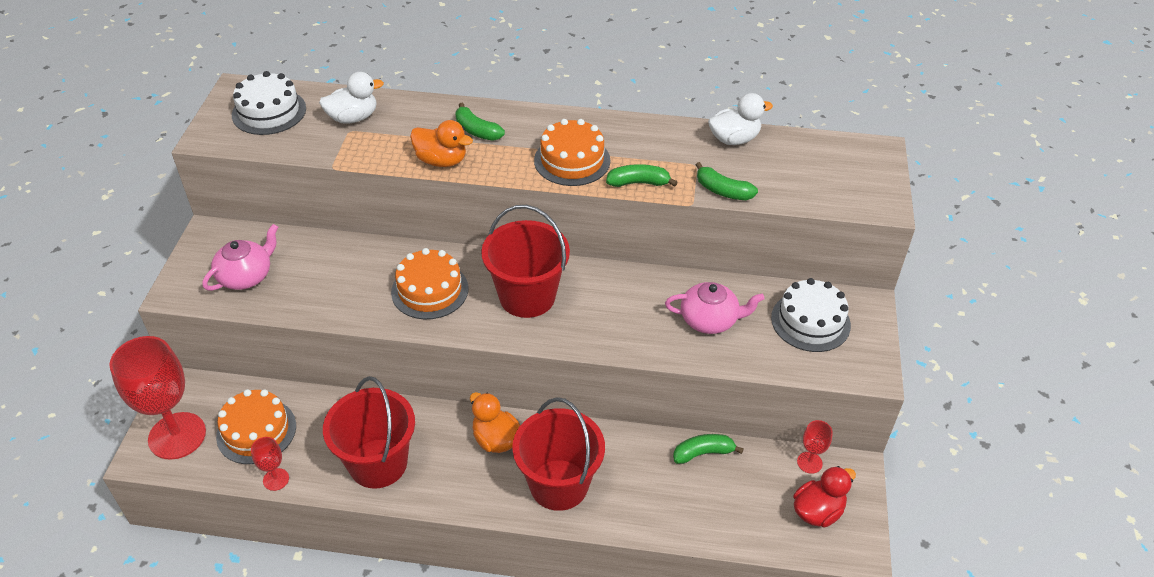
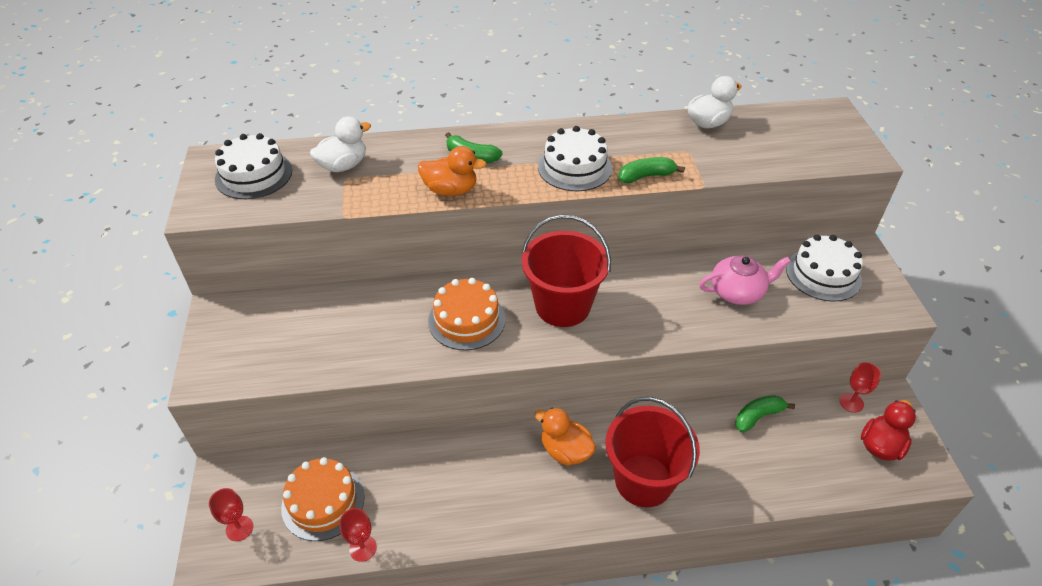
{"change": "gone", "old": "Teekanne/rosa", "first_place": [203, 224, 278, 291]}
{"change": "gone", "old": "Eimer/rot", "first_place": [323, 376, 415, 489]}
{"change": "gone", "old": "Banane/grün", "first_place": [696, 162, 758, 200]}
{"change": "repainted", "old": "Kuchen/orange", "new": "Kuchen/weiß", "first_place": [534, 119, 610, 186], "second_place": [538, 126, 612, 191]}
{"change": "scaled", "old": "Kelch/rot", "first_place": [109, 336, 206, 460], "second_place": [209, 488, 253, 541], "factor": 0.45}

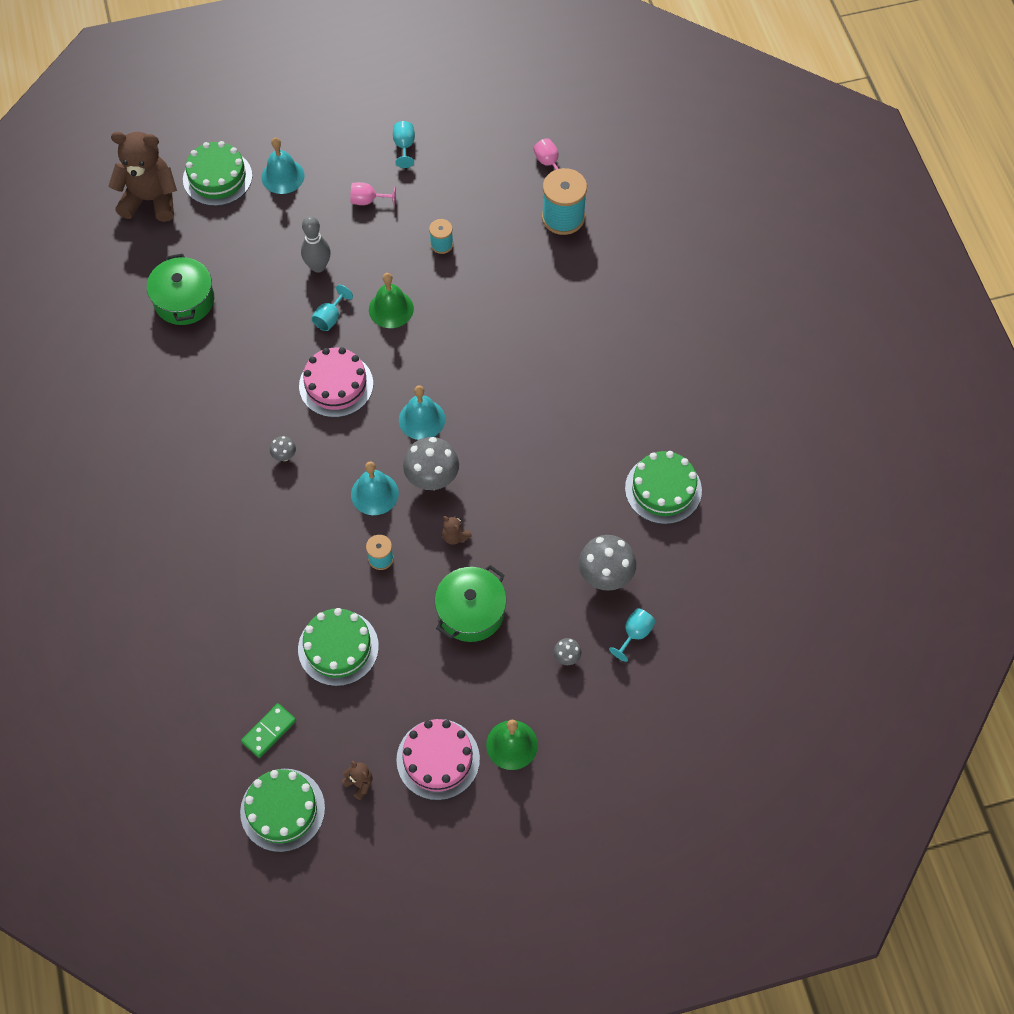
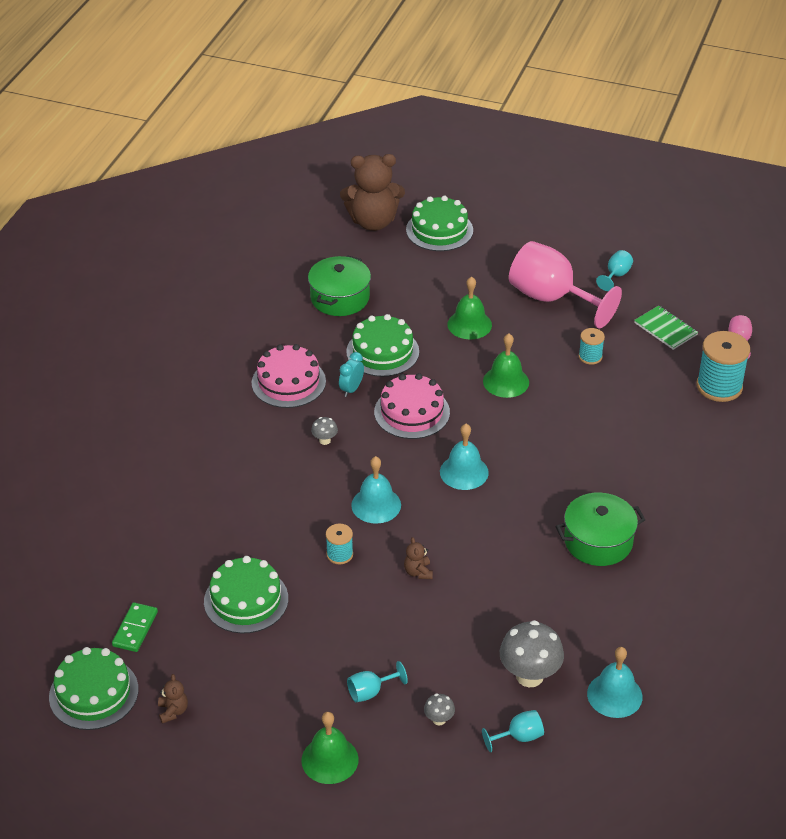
{"change": "gone", "old": "Pilz/grau", "first_place": [403, 437, 459, 490]}
{"change": "new", "new": "Wecker/türkis", "second_place": [339, 352, 364, 397]}
{"change": "new", "new": "Notizbuch/grün", "second_place": [634, 306, 698, 350]}
{"change": "shifted", "old": "Glocke/türkis", "first_place": [262, 137, 304, 194], "second_place": [587, 647, 643, 718]}
{"change": "shifted", "old": "Kelch/türkis", "first_place": [311, 285, 353, 331], "second_place": [347, 661, 408, 702]}
{"change": "shifted", "old": "Kuchen/rosa", "first_place": [396, 719, 480, 800], "second_place": [252, 344, 326, 408]}
{"change": "shifted", "old": "Kochtopf/grün", "first_place": [435, 565, 506, 642], "second_place": [556, 493, 645, 566]}
{"change": "shifted", "old": "Kuchen/grün", "first_place": [625, 451, 702, 524], "second_place": [346, 314, 419, 377]}
{"change": "swapped", "old": "Bowlingkegel/grau", "new": "Glocke/grün", "first_place": [301, 216, 331, 273], "second_place": [447, 276, 492, 339]}
{"change": "rotated", "old": "Teddybär/braun", "first_place": [109, 132, 177, 222], "second_place": [340, 154, 405, 231], "degrees": 135}
{"change": "rotated", "old": "Dominostein/grün", "first_place": [241, 703, 296, 758], "second_place": [112, 602, 158, 652], "degrees": -60}
{"change": "scaled", "old": "Kelch/rosa", "first_place": [350, 182, 396, 206], "second_place": [509, 241, 622, 329], "factor": 2.35}

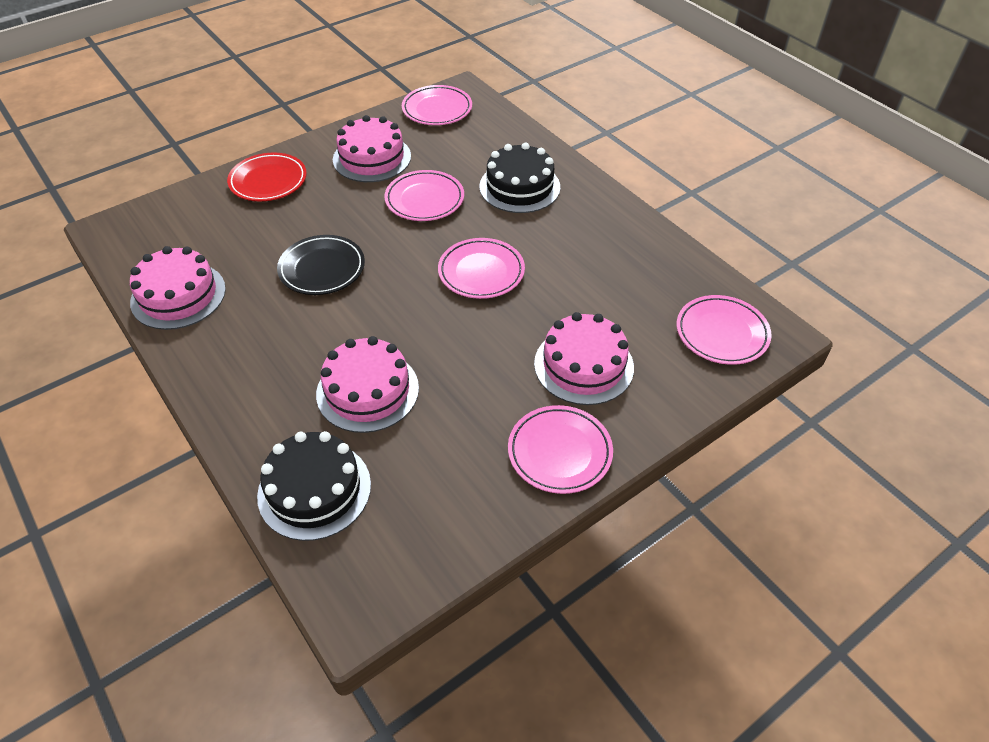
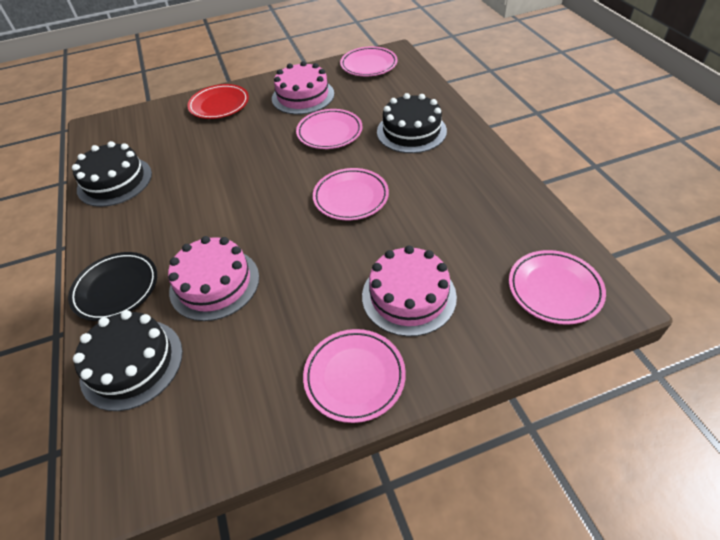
{"change": "shifted", "old": "Teller/schwarz", "first_place": [277, 235, 365, 295], "second_place": [68, 252, 157, 321]}
{"change": "repainted", "old": "Kuchen/rosa", "new": "Kuchen/schwarz", "first_place": [130, 246, 226, 330], "second_place": [72, 141, 152, 207]}

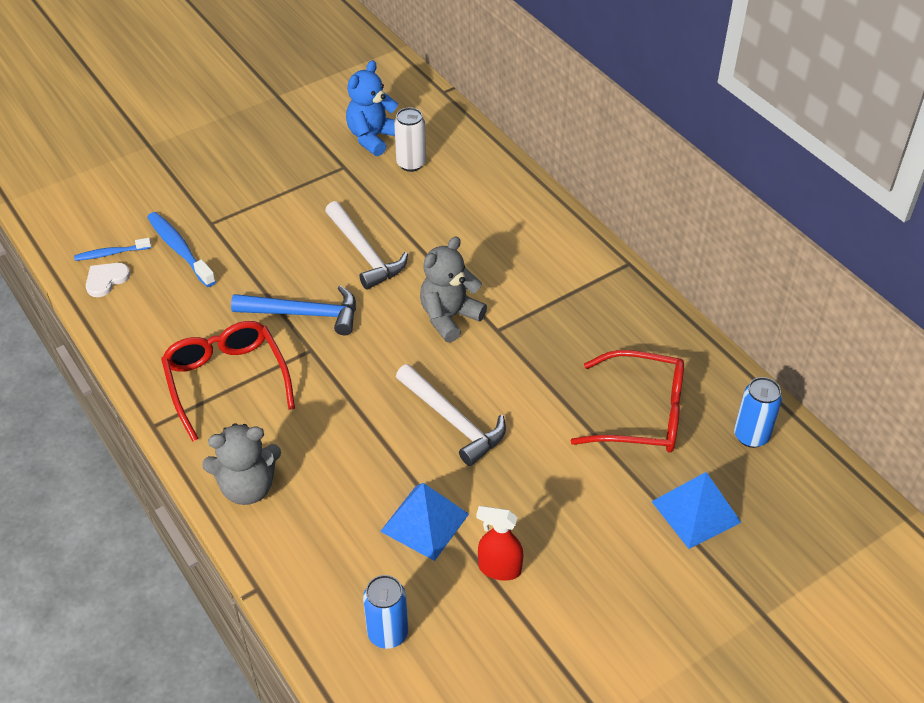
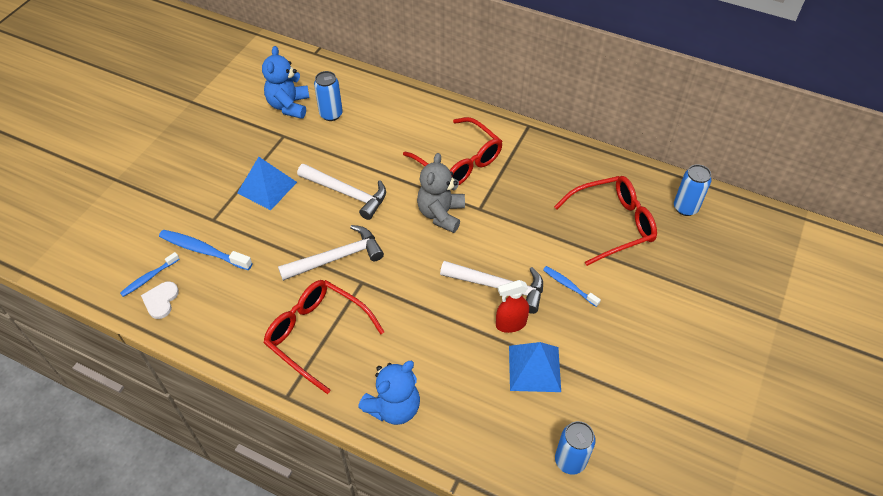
{"change": "new", "new": "Brille/rot", "second_place": [403, 117, 503, 186]}
{"change": "new", "new": "Zahnbürste/blau", "second_place": [543, 266, 601, 307]}
{"change": "shifted", "old": "Sprühflasche/rot", "first_place": [476, 506, 523, 581], "second_place": [496, 280, 529, 333]}
{"change": "shifted", "old": "Pyramide/blau", "first_place": [651, 472, 742, 549], "second_place": [237, 157, 297, 210]}
{"change": "repainted", "old": "Teddybär/grau", "new": "Teddybär/blau", "first_place": [202, 423, 281, 505], "second_place": [358, 361, 420, 425]}
{"change": "repainted", "old": "Hammer/blau", "new": "Hammer/weiß", "first_place": [231, 285, 356, 335], "second_place": [278, 225, 384, 281]}
{"change": "repainted", "old": "Dose/weiß", "new": "Dose/blau", "first_place": [394, 107, 426, 172], "second_place": [314, 71, 343, 121]}

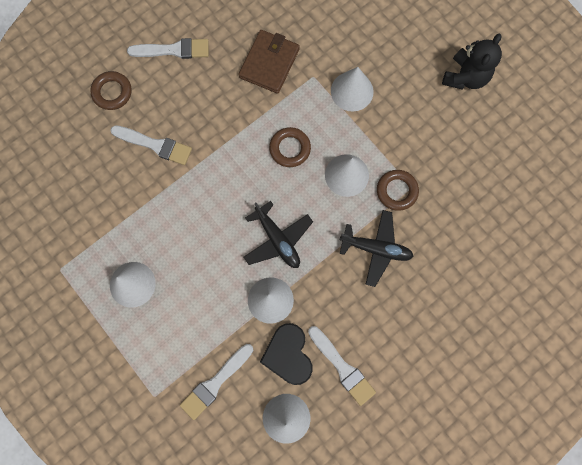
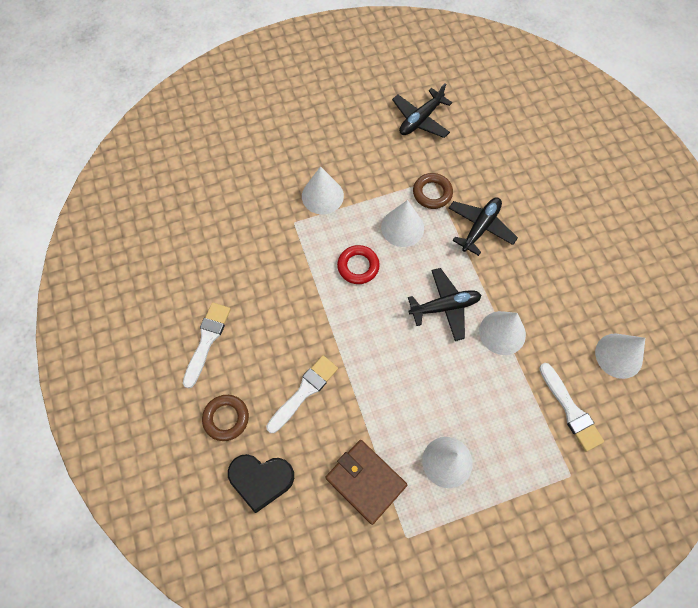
{"change": "gone", "old": "Pinsel/weiß", "first_place": [308, 326, 376, 406]}
{"change": "gone", "old": "Teddybär/schwarz", "first_place": [442, 34, 502, 90]}
{"change": "new", "new": "Flugzeug/schwarz", "second_place": [392, 83, 452, 138]}
{"change": "shifted", "old": "Geldbörse/braun", "first_place": [239, 30, 300, 94], "second_place": [325, 440, 407, 525]}
{"change": "shifted", "old": "Herz/schwarz", "first_place": [260, 323, 313, 385], "second_place": [228, 454, 294, 513]}
{"change": "repainted", "old": "Ring/braun", "new": "Ring/rot", "first_place": [269, 127, 311, 167], "second_place": [337, 245, 380, 284]}

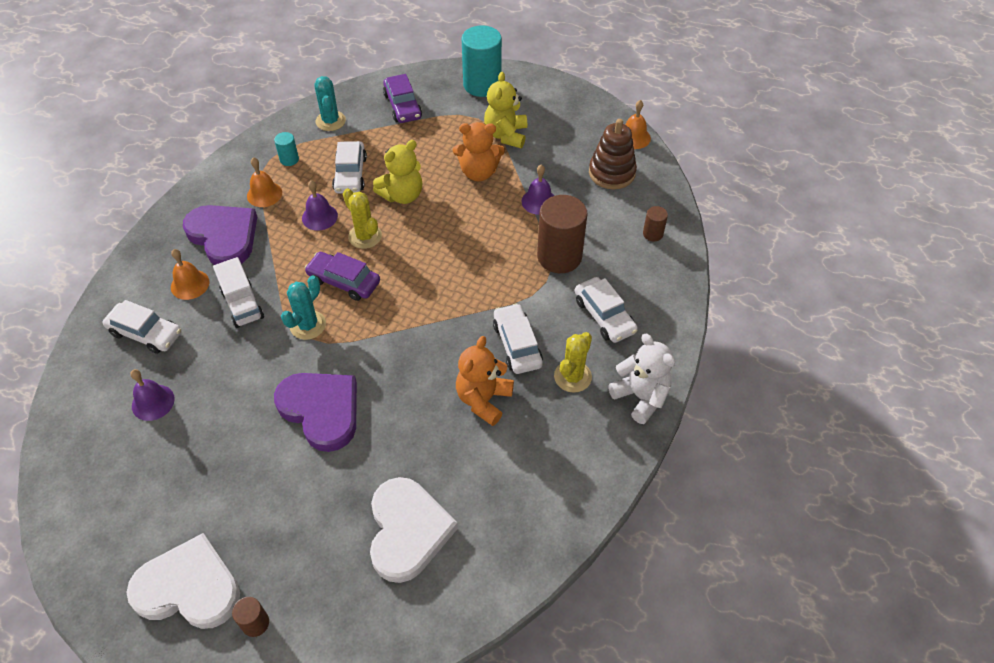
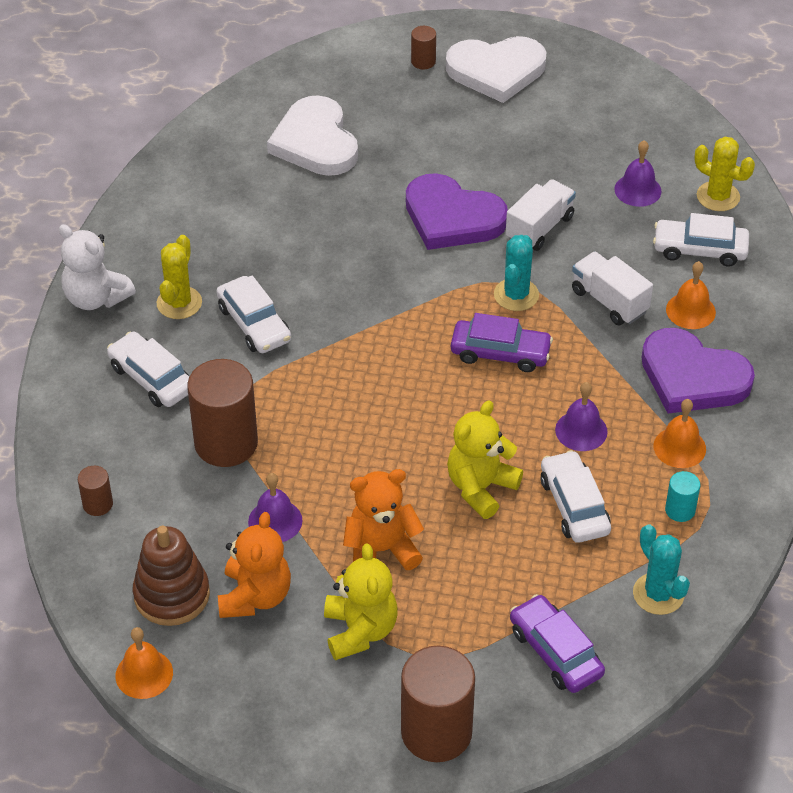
{"change": "new", "new": "Lastwagen/weiß", "second_place": [506, 179, 576, 251]}
{"change": "shifted", "old": "Kaktus/gelb", "first_place": [343, 188, 382, 249], "second_place": [694, 137, 755, 211]}
{"change": "shifted", "old": "Teddybär/orange", "first_place": [456, 336, 514, 426], "second_place": [218, 512, 291, 618]}
{"change": "repainted", "old": "Vollzylinder/türkis", "new": "Vollzylinder/braun", "first_place": [462, 25, 502, 97], "second_place": [401, 646, 475, 762]}

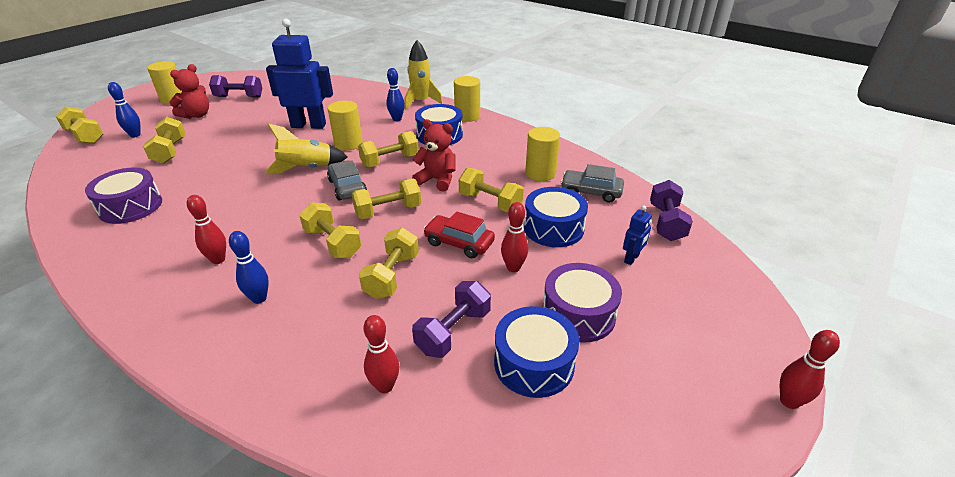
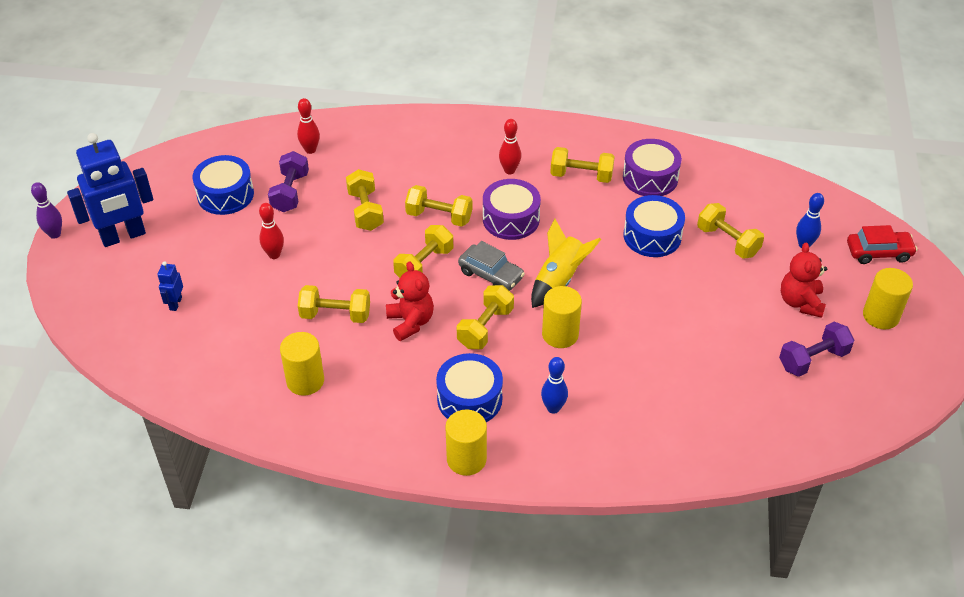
{"change": "gone", "old": "Bowlingkegel/blau", "first_place": [229, 231, 269, 304]}
{"change": "gone", "old": "Rakete/gelb", "first_place": [405, 40, 443, 109]}
{"change": "gone", "old": "Auto/grau", "first_place": [561, 164, 624, 203]}
{"change": "gone", "old": "Hantel/lila", "first_place": [650, 180, 693, 241]}
{"change": "shifted", "old": "Hantel/gelb", "first_place": [56, 107, 103, 144], "second_place": [550, 147, 615, 183]}
{"change": "shifted", "old": "Roboter/blau", "first_place": [266, 18, 333, 129], "second_place": [67, 133, 153, 247]}
{"change": "shifted", "old": "Auto/rot", "first_place": [423, 212, 495, 258], "second_place": [847, 225, 918, 264]}
{"change": "shifted", "old": "Trommel/blau", "first_place": [524, 187, 588, 247], "second_place": [624, 195, 685, 257]}
{"change": "shifted", "old": "Trommel/lila", "first_place": [543, 263, 622, 343], "second_place": [483, 179, 541, 240]}
{"change": "repainted", "old": "Bowlingkegel/rot", "new": "Bowlingkegel/lila", "first_place": [780, 330, 840, 409], "second_place": [31, 182, 62, 239]}
{"change": "rotated", "old": "Teddybär/rot", "first_place": [412, 119, 456, 191], "second_place": [386, 261, 434, 341], "degrees": -105}

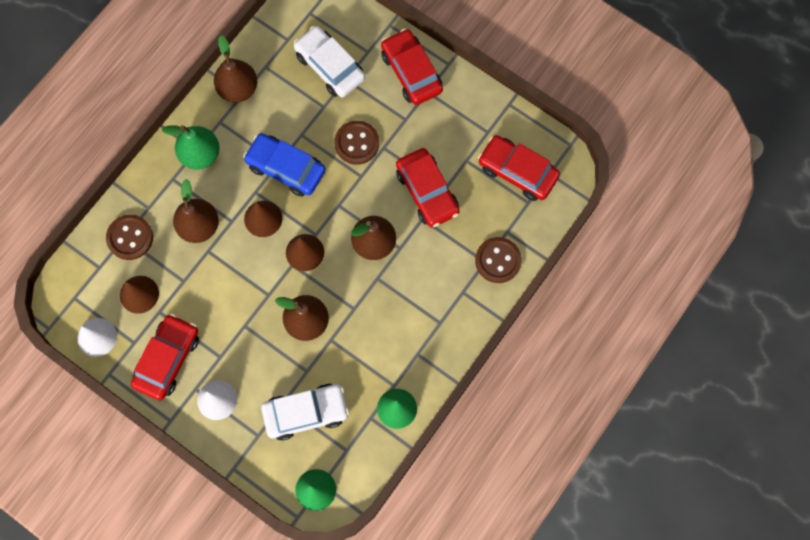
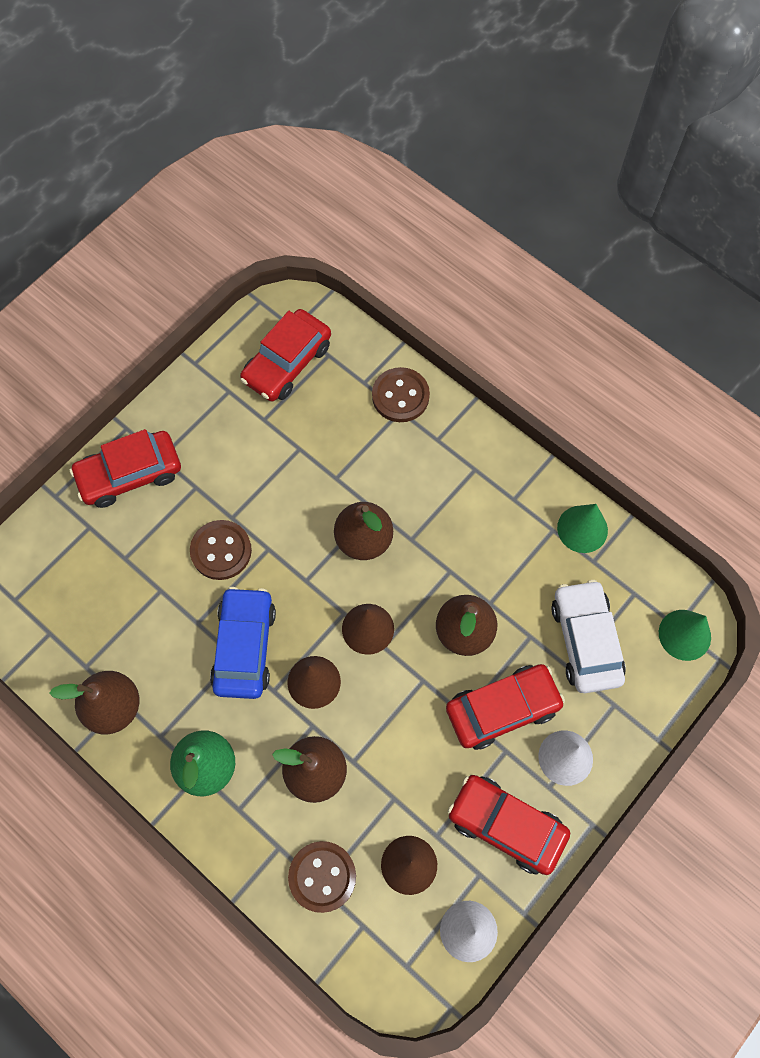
{"change": "gone", "old": "Auto/weiß", "first_place": [294, 26, 365, 97]}
{"change": "shifted", "old": "Auto/rot", "first_place": [396, 148, 460, 227], "second_place": [446, 664, 565, 750]}
{"change": "rotated", "old": "Auto/blau", "first_place": [243, 133, 326, 197], "second_place": [210, 587, 276, 699], "degrees": 150}

